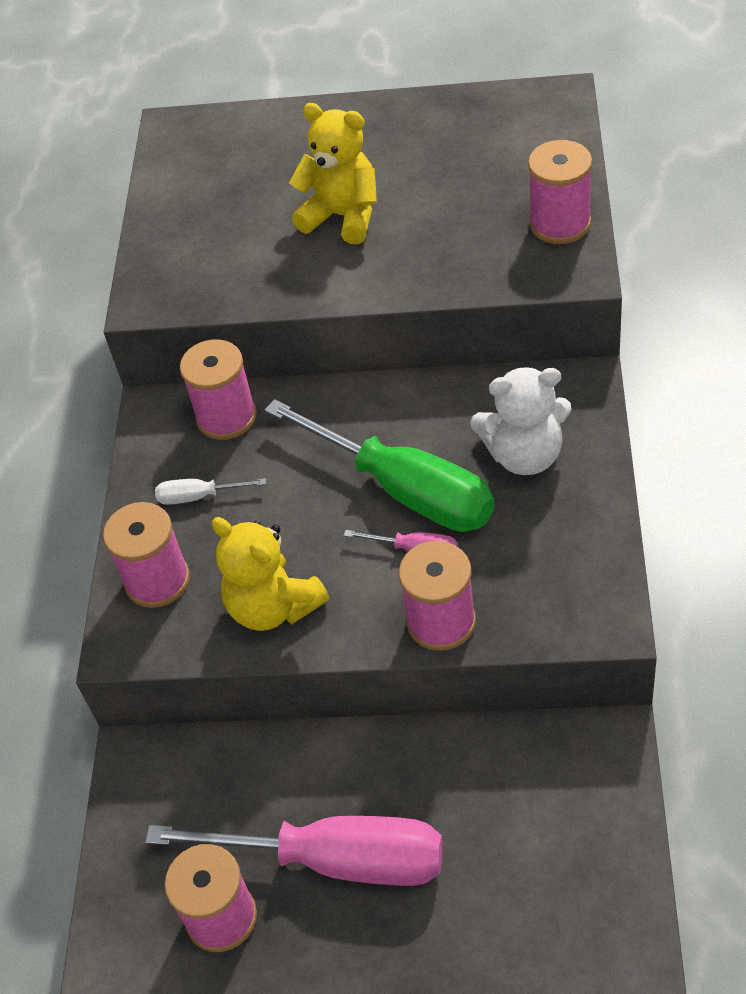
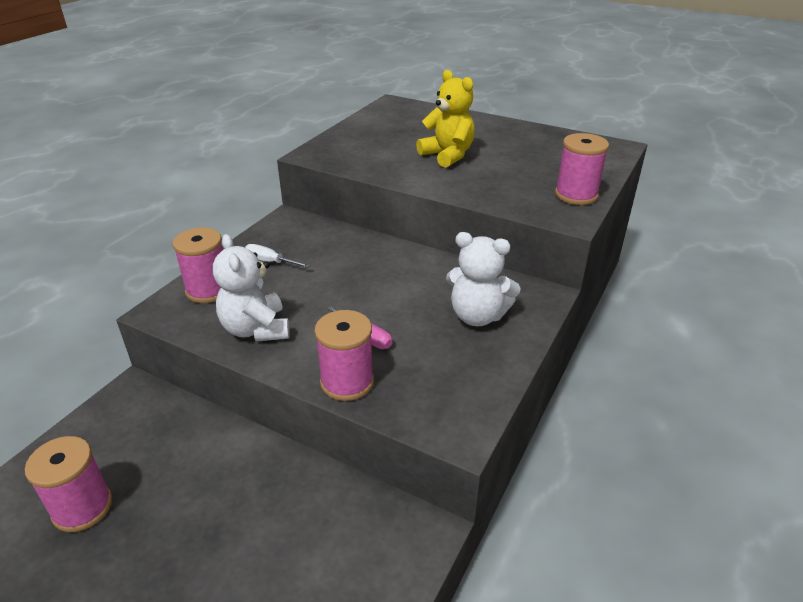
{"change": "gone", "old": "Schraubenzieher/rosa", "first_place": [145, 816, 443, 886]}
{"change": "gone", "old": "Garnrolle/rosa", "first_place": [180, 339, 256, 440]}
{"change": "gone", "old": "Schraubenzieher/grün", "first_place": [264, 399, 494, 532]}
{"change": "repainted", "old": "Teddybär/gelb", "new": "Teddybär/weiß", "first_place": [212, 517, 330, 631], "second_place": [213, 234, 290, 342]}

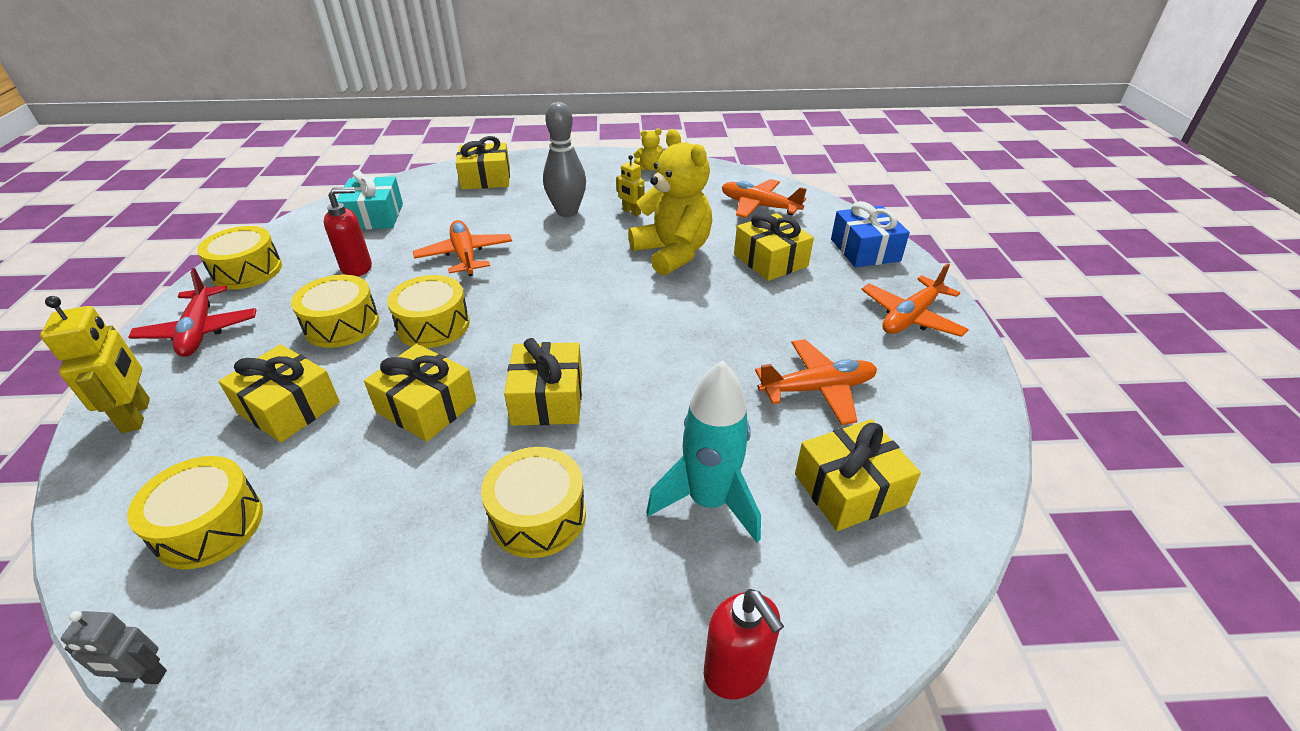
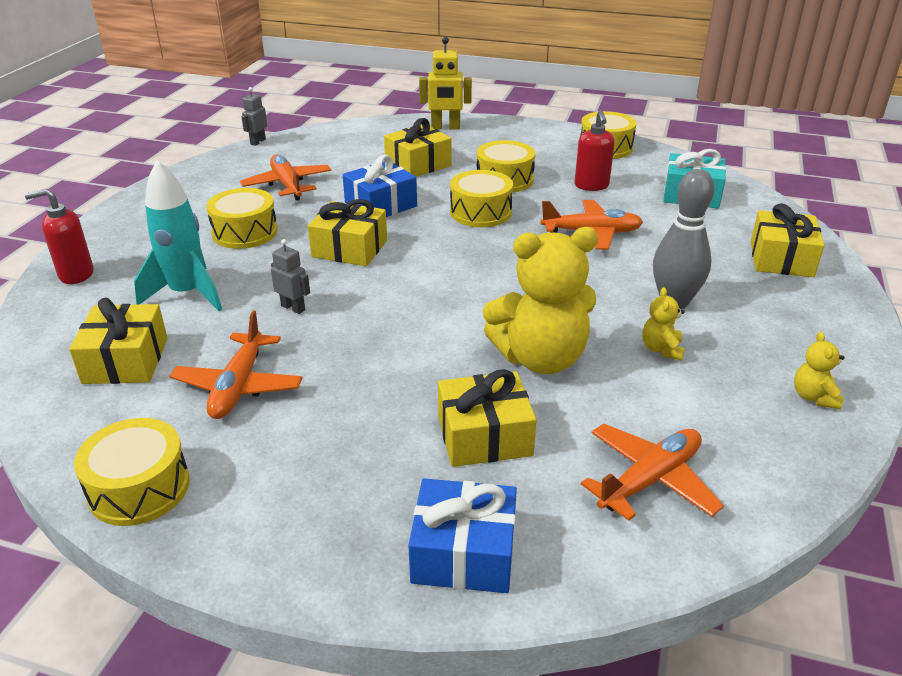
{"change": "gone", "old": "Flugzeug/rot", "first_place": [128, 268, 257, 357]}
{"change": "new", "new": "Roboter/grau", "second_place": [271, 239, 310, 314]}
{"change": "shifted", "old": "Trommel/gelb", "first_place": [127, 456, 263, 570], "second_place": [74, 418, 190, 526]}
{"change": "shifted", "old": "Flugzeug/orange", "first_place": [861, 263, 969, 337], "second_place": [240, 154, 331, 201]}
{"change": "swapped", "old": "Roboter/gelb", "new": "Teddybär/gelb", "first_place": [616, 155, 645, 216], "second_place": [642, 287, 685, 360]}
{"change": "repainted", "old": "Geschenk/gelb", "new": "Geschenk/blau", "first_place": [364, 344, 476, 442], "second_place": [343, 155, 417, 217]}

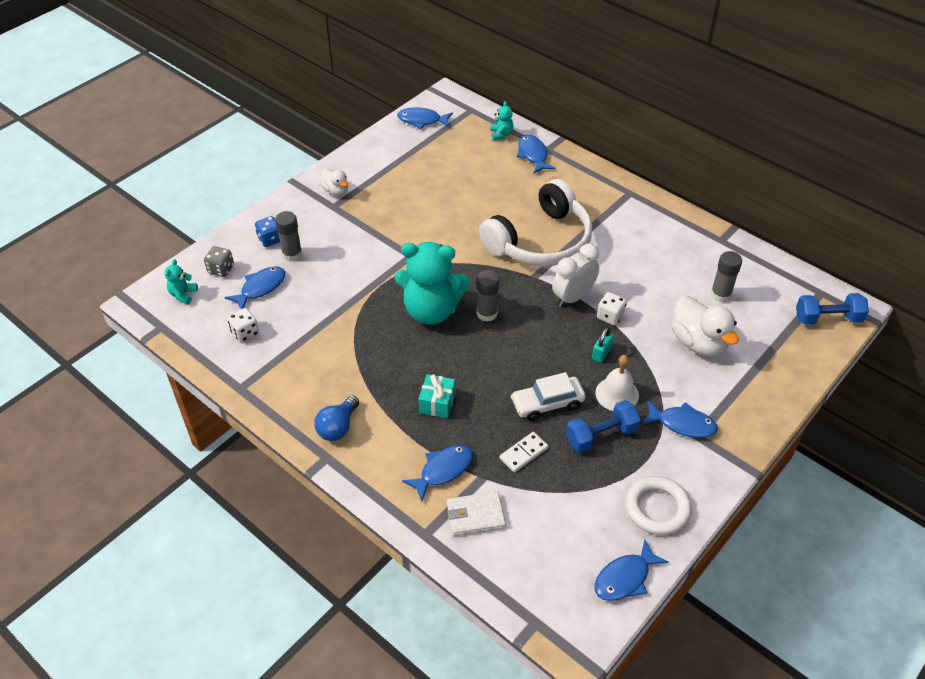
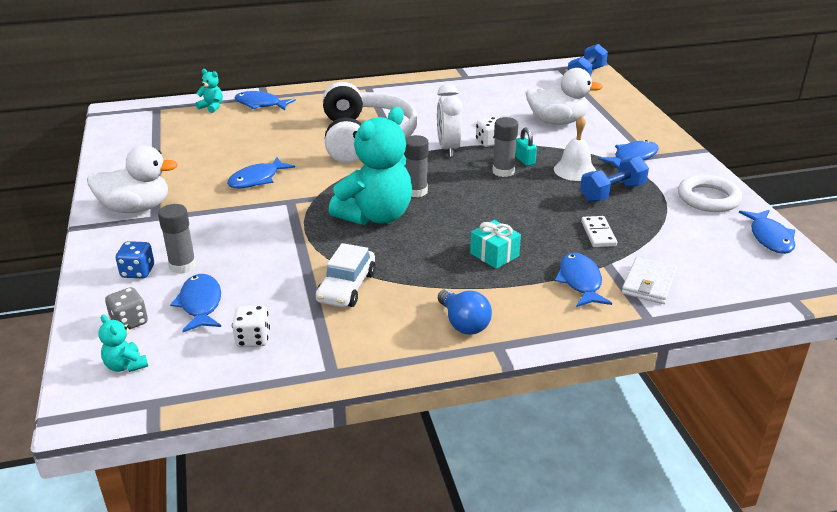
{"change": "shifted", "old": "Fisch/blau", "first_place": [397, 107, 453, 129], "second_place": [227, 157, 295, 188]}
{"change": "shifted", "old": "Auto/weiß", "first_place": [511, 372, 586, 421], "second_place": [316, 243, 376, 307]}
{"change": "shifted", "old": "Klebestift/grau", "first_place": [710, 251, 742, 302], "second_place": [492, 117, 518, 177]}
{"change": "rotated", "old": "Hantel/blau", "first_place": [566, 400, 641, 453], "second_place": [580, 156, 649, 202], "degrees": 45}
{"change": "scaled", "old": "Ente/weiß", "first_place": [320, 169, 348, 196], "second_place": [87, 145, 178, 213], "factor": 1.78}

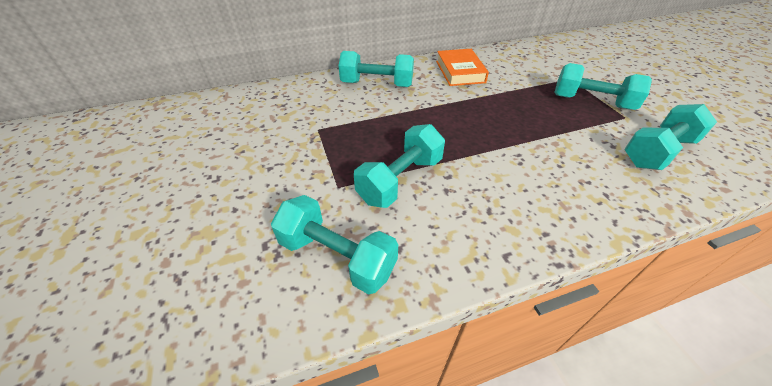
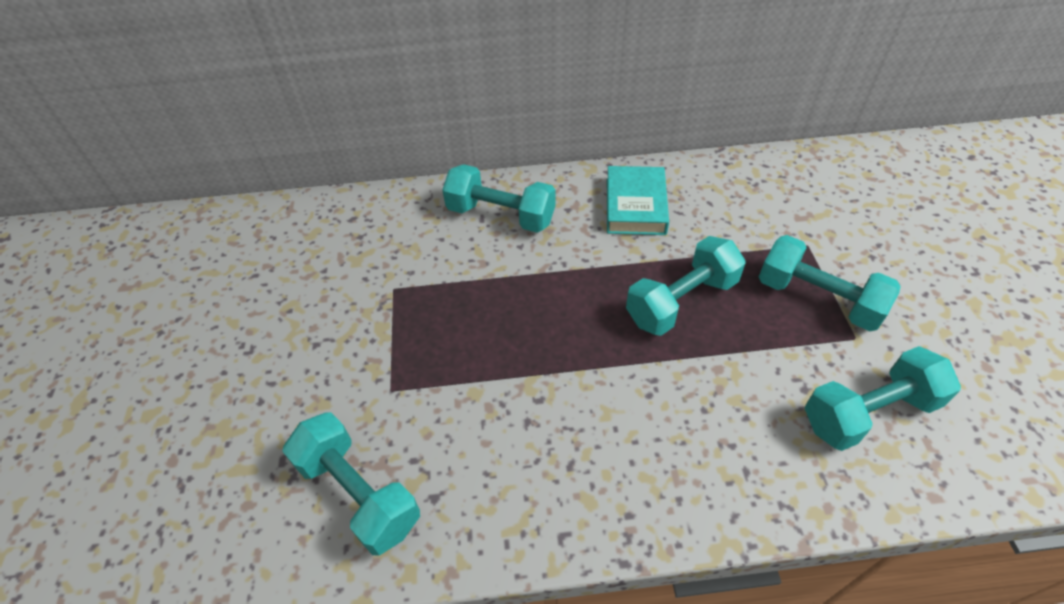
{"change": "shifted", "old": "Hantel/türkis", "first_place": [354, 124, 445, 208], "second_place": [626, 236, 746, 336]}
{"change": "repainted", "old": "Buch/orange", "new": "Buch/türkis", "first_place": [436, 49, 489, 86], "second_place": [607, 166, 669, 235]}

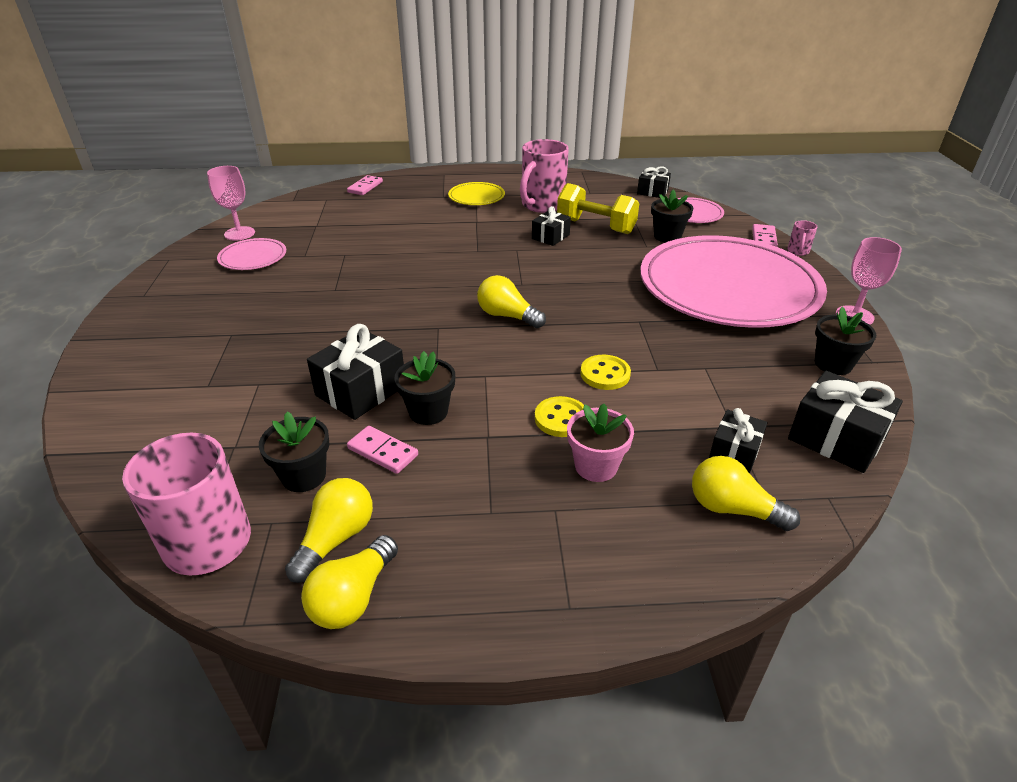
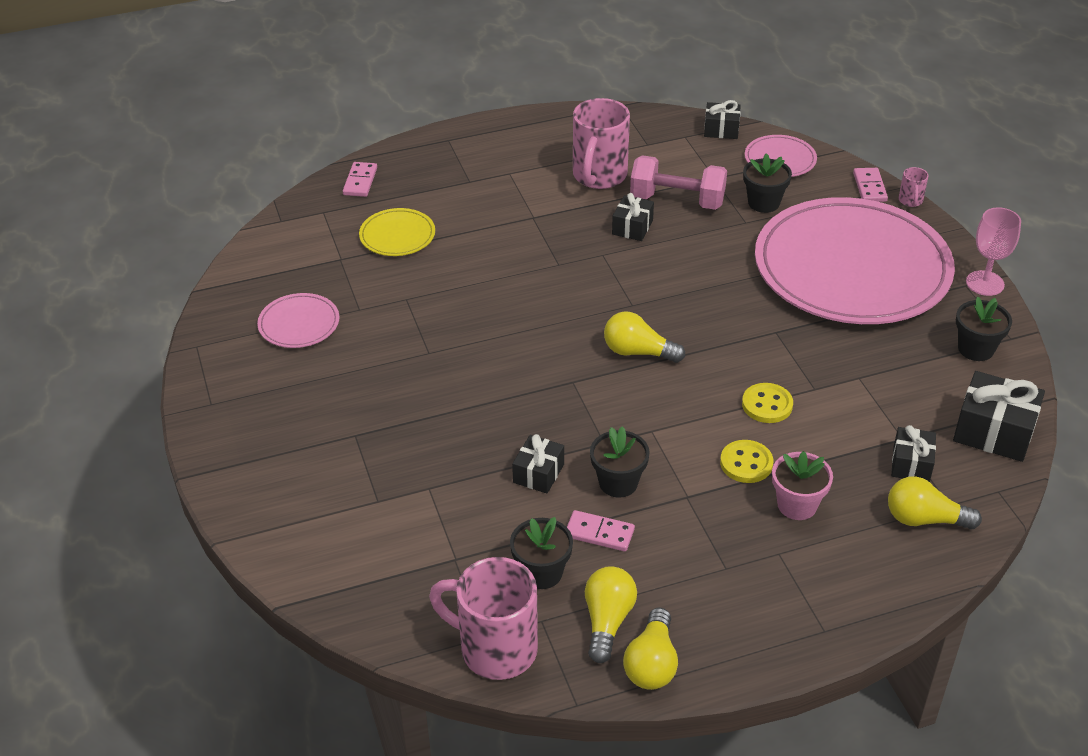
{"change": "gone", "old": "Kelch/rosa", "first_place": [207, 166, 255, 241]}
{"change": "shifted", "old": "Teller/gelb", "first_place": [448, 182, 505, 205], "second_place": [359, 208, 435, 256]}
{"change": "repainted", "old": "Hantel/gelb", "new": "Hantel/rosa", "first_place": [557, 183, 639, 234], "second_place": [630, 155, 727, 210]}
{"change": "scaled", "old": "Geschenk/schwarz", "first_place": [307, 324, 404, 420], "second_place": [512, 434, 564, 493], "factor": 0.61}

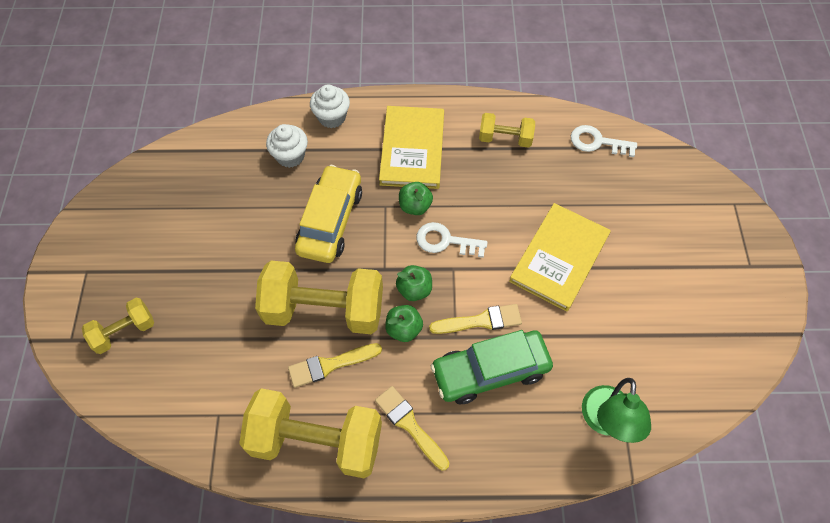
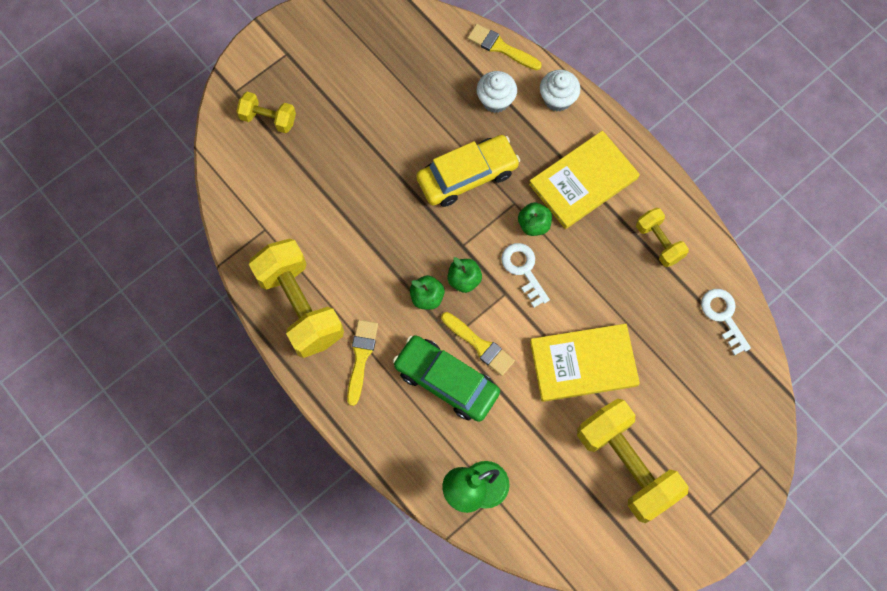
{"change": "shifted", "old": "Hantel/gelb", "first_place": [255, 261, 383, 334], "second_place": [577, 399, 688, 523]}
{"change": "shifted", "old": "Pinsel/gelb", "first_place": [288, 343, 382, 388], "second_place": [467, 24, 542, 70]}

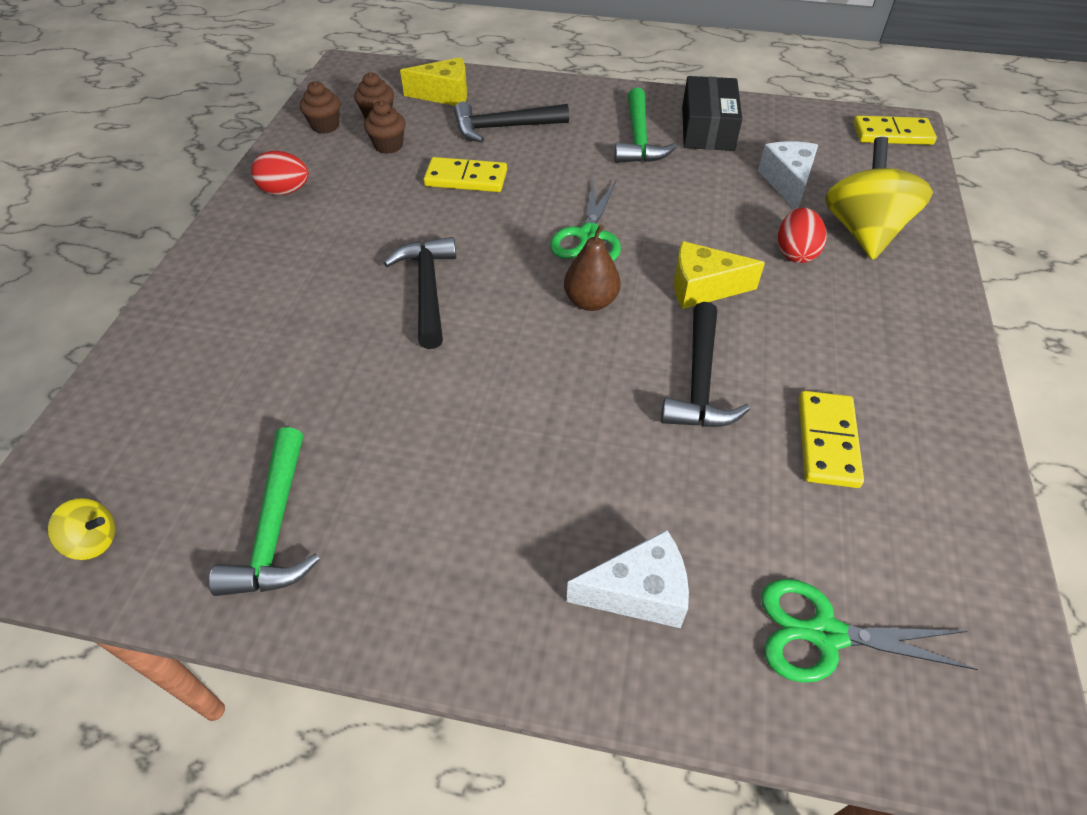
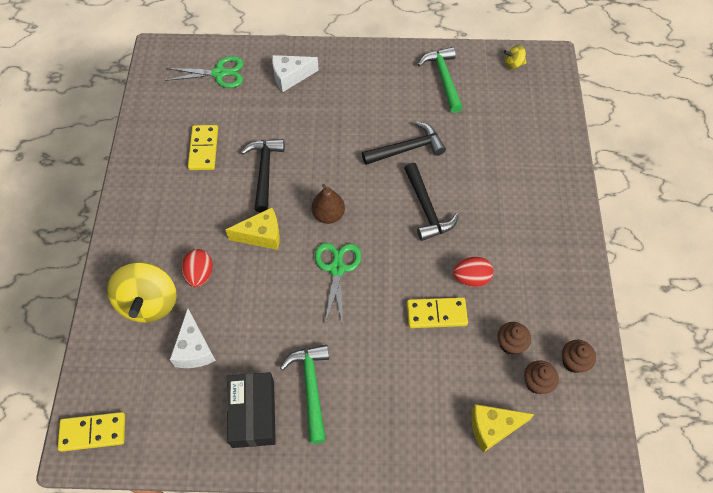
{"change": "shifted", "old": "Ei/rot", "first_place": [251, 151, 309, 195], "second_place": [453, 257, 494, 287]}
{"change": "shifted", "old": "Hammer/schwarz", "first_place": [454, 102, 569, 143], "second_place": [362, 121, 446, 165]}

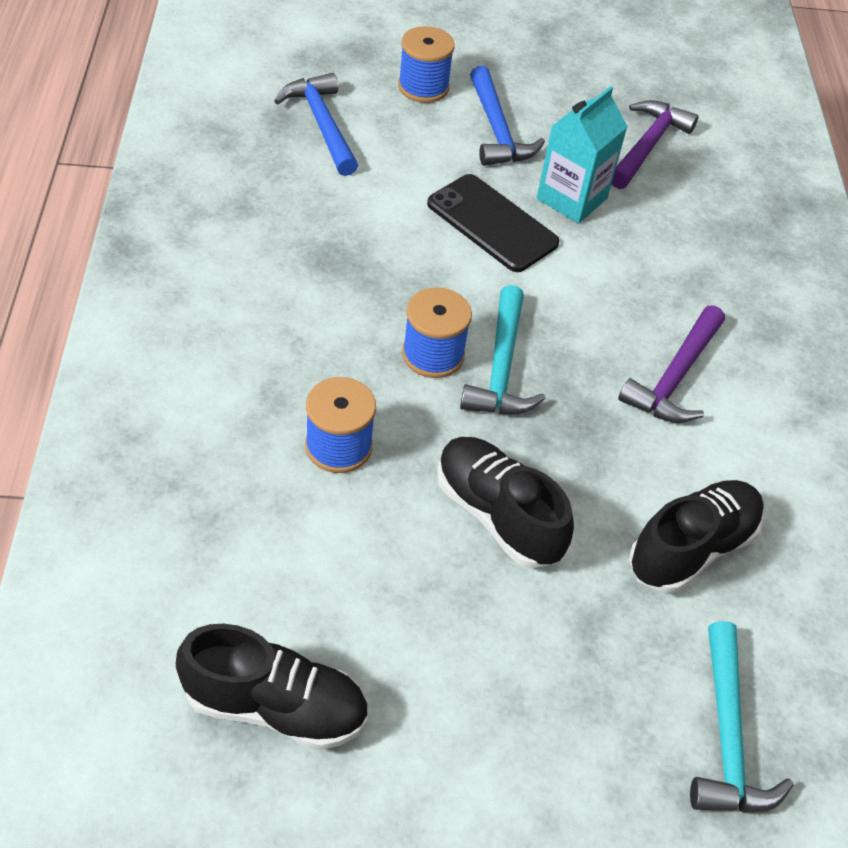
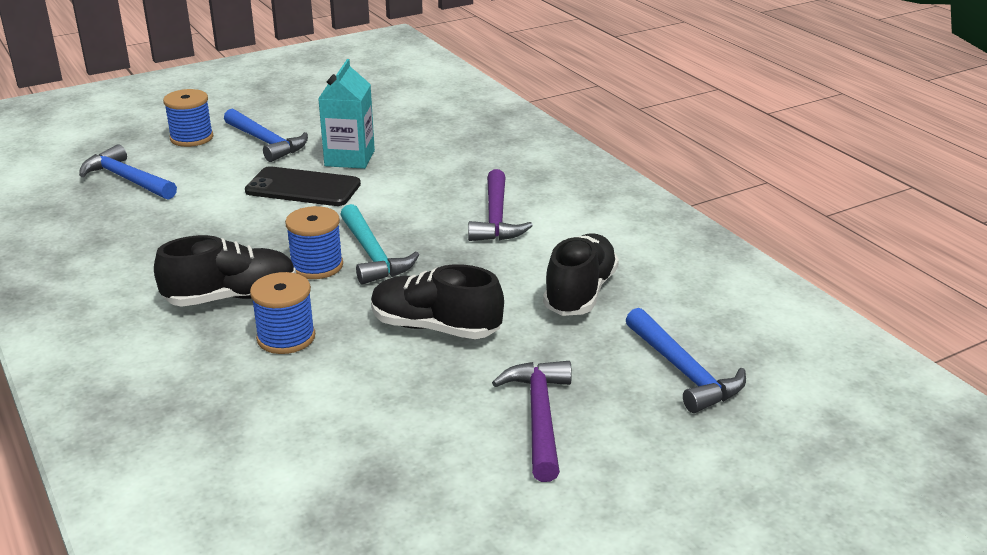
{"change": "shifted", "old": "Schuh/schwarz", "first_place": [176, 624, 368, 750], "second_place": [154, 235, 296, 307]}
{"change": "shifted", "old": "Hammer/lila", "first_place": [612, 100, 699, 189], "second_place": [492, 361, 572, 482]}
{"change": "repainted", "old": "Hammer/türkis", "new": "Hammer/blau", "first_place": [690, 621, 793, 813], "second_place": [626, 308, 746, 413]}

